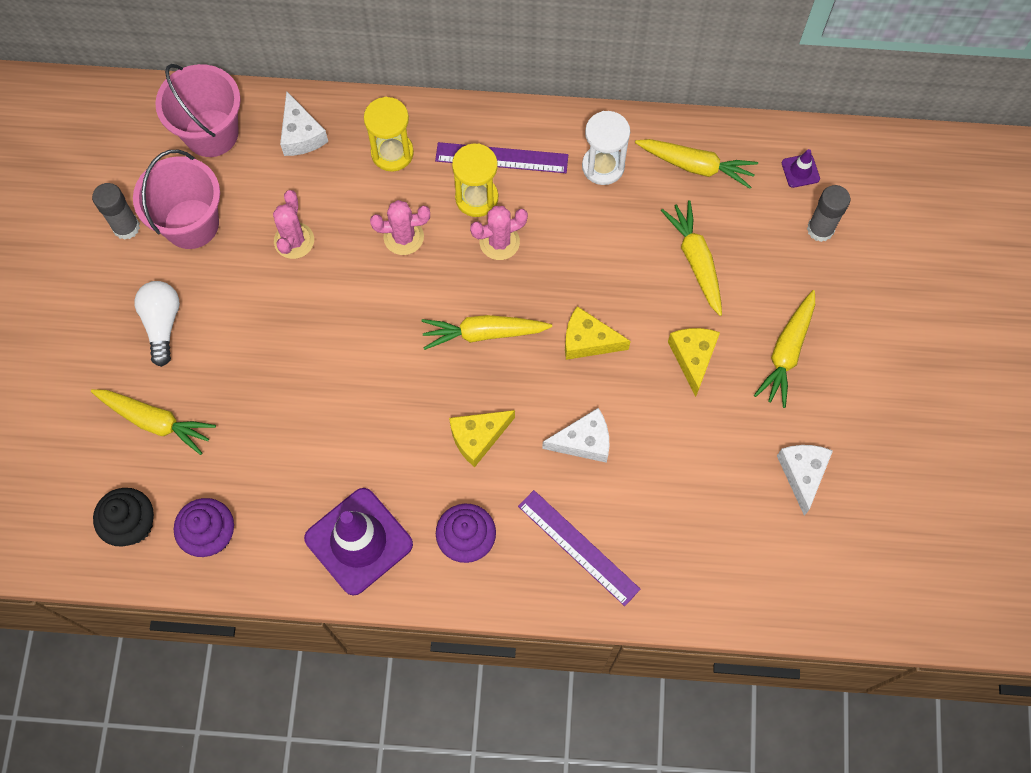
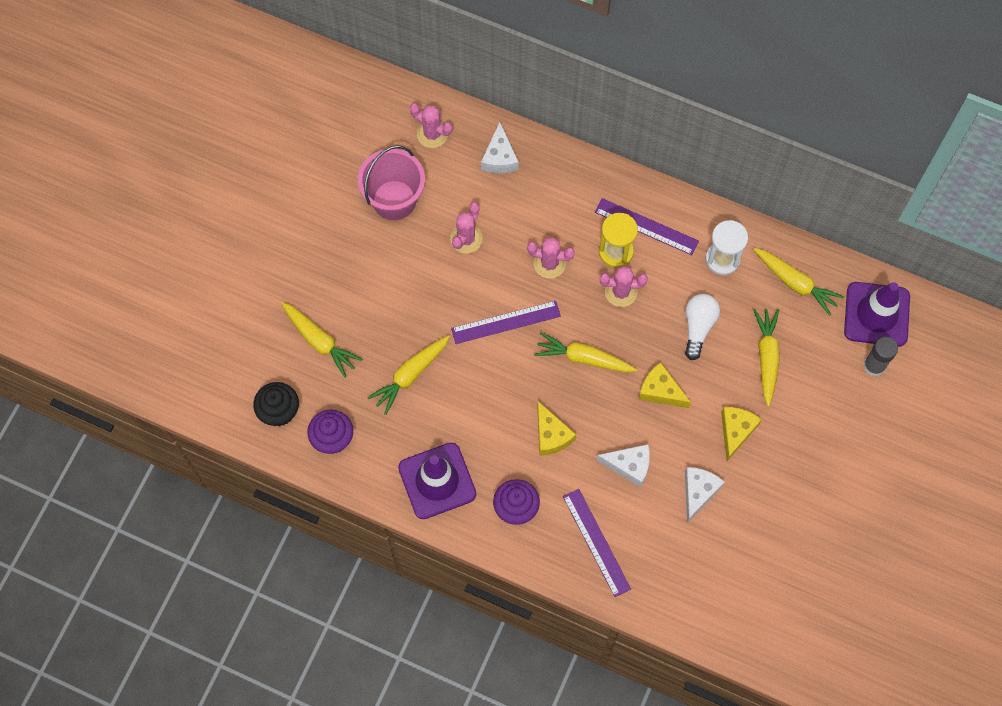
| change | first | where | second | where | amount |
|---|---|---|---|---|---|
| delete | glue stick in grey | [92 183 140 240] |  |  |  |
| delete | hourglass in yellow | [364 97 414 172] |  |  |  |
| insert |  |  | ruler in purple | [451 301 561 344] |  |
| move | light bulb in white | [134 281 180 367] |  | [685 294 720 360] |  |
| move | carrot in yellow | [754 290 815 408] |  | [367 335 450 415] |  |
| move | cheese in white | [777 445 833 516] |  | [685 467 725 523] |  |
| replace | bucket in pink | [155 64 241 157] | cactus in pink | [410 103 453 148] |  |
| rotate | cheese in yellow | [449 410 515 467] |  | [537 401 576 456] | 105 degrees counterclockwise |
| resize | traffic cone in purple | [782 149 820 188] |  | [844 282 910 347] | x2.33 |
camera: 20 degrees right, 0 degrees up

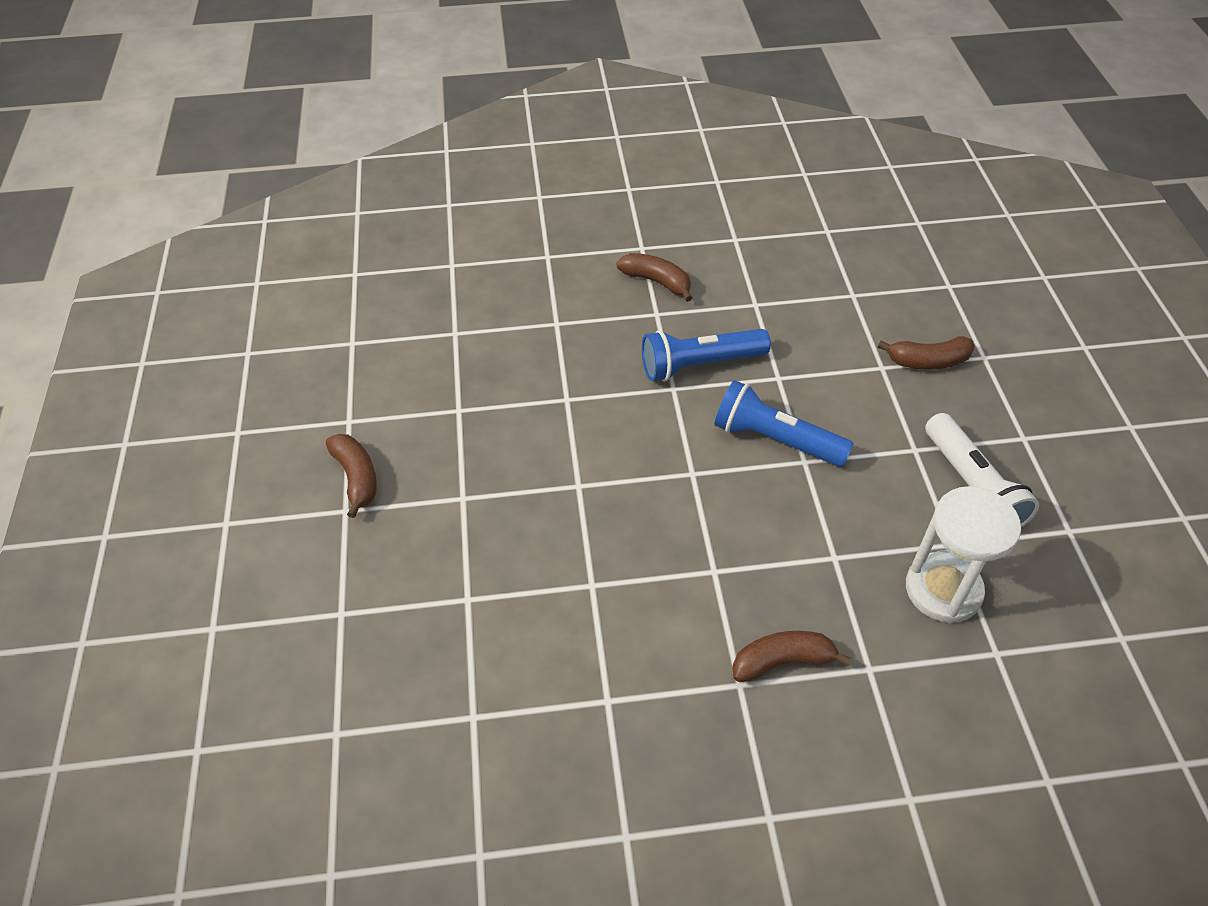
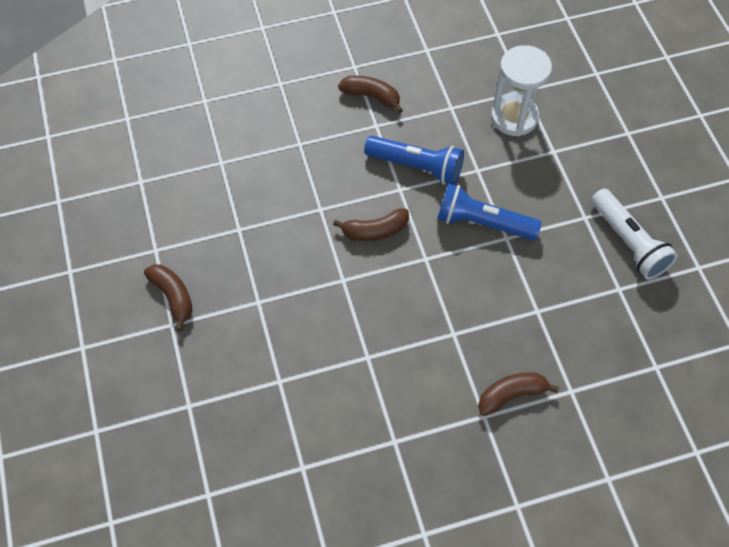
| change | first | where | second | where | amount |
|---|---|---|---|---|---|
| move | banana in brown | [878 336 975 370] |  | [333 208 409 241] |  |
| move | hourglass in white | [906 486 1021 623] |  | [491 45 552 136] |  |
| rotate | flashlight in blue | [642 329 771 381] |  | [364 136 464 185] | 135 degrees counterclockwise |
camera: 10 degrees left, 10 degrees up

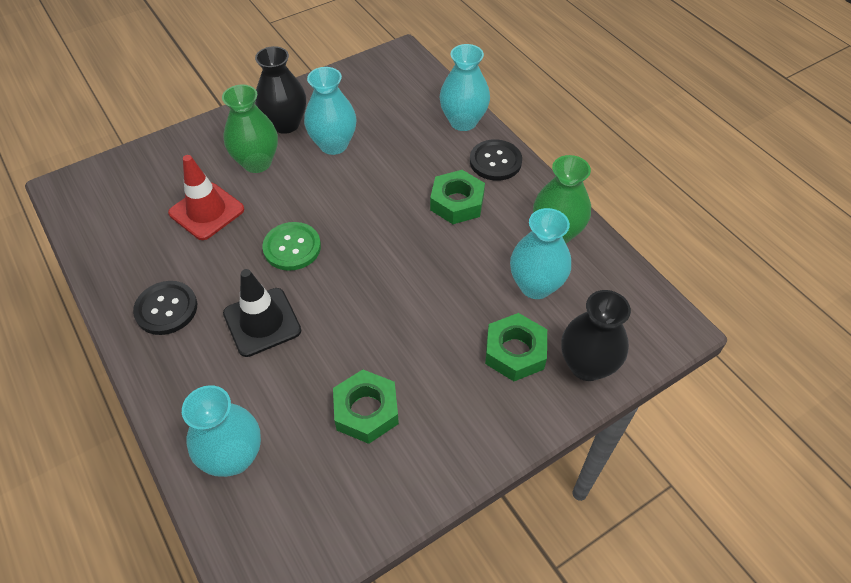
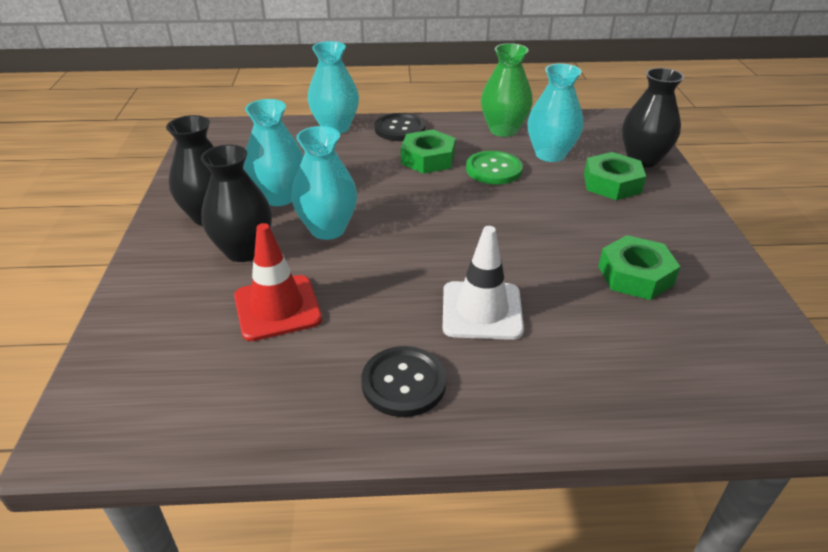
| change | first | where | second | where | amount |
|---|---|---|---|---|---|
| move | vase in turquoise | [182 385 261 477] |  | [291 126 357 240] |  |
| move | button in green | [262 222 321 271] |  | [466 151 523 184] |  |
| recolor | vase in green | [222 84 278 173] | vase in black | [201 145 272 262] |  |
| recolor | traffic cone in black | [223 269 301 357] | traffic cone in white | [443 226 524 340] |  |
camera: 60 degrees left, 15 degrees down

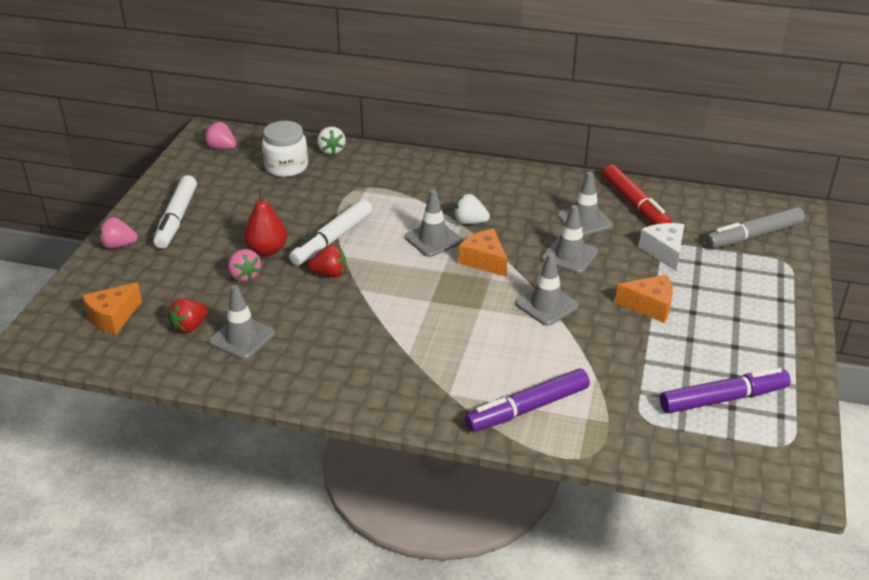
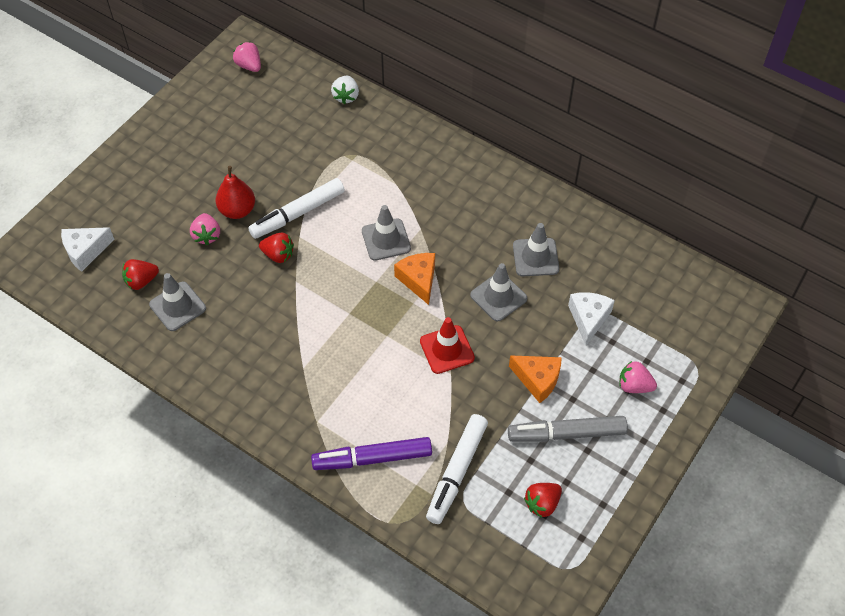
| change | first | where | second | where | amount |
|---|---|---|---|---|---|
| delete | jar in white | [262 121 308 177] |  |  |  |
| delete | strawberry in white | [454 194 490 224] |  |  |  |
| delete | marker in red | [603 165 672 225] |  |  |  |
| move | strawberry in pink | [99 217 138 249] |  | [619 361 657 393] |  |
| move | marker in white | [153 175 197 249] |  | [426 414 488 524] |  |
| move | marker in grey | [705 207 805 249] |  | [508 416 628 442] |  |
| replace | marker in purple | [660 368 791 413] | strawberry in red | [524 483 562 518] |  |
| recolor | cheese in orange | [82 282 142 335] | cheese in white | [61 227 114 272] |  |
| recolor | traffic cone in grey | [515 253 579 326] | traffic cone in red | [420 317 475 374] |  |
camera: 20 degrees right, 20 degrees up

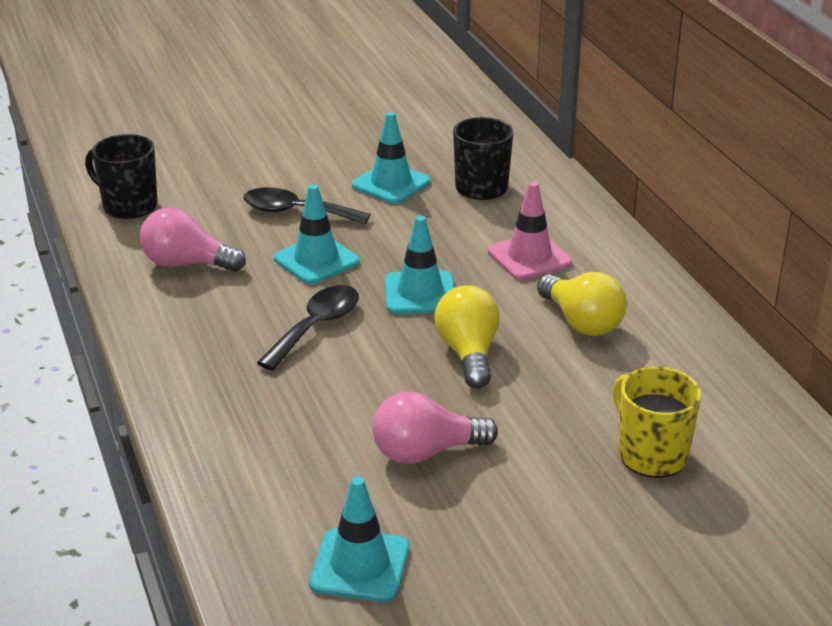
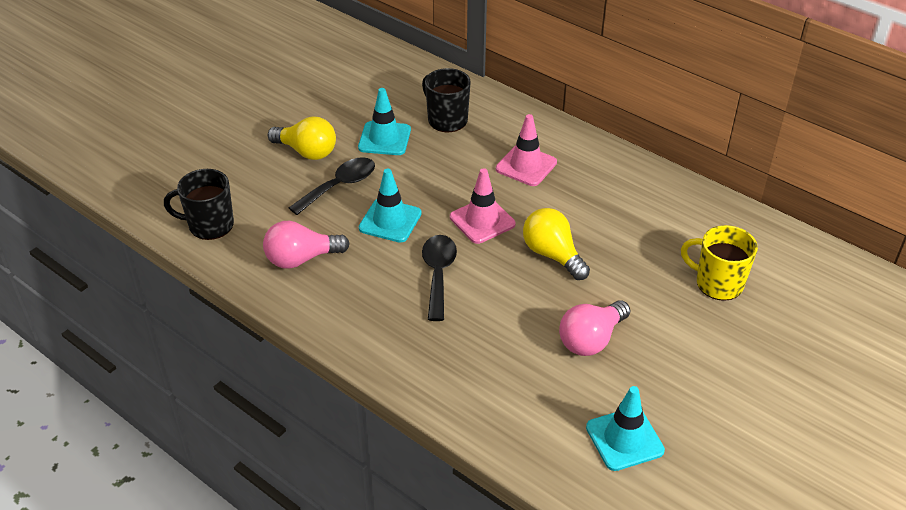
| change | first | where | second | where | amount |
|---|---|---|---|---|---|
| move | light bulb in yellow | [537 272 627 336] |  | [268 116 336 160] |  |
| recolor | traffic cone in turquoise | [385 216 455 314] | traffic cone in pink | [450 168 516 244] |  |
| rotate | spoon in black | [243 187 371 224] |  | [289 157 375 215] | 150 degrees clockwise |
camera: 30 degrees left, 10 degrees up

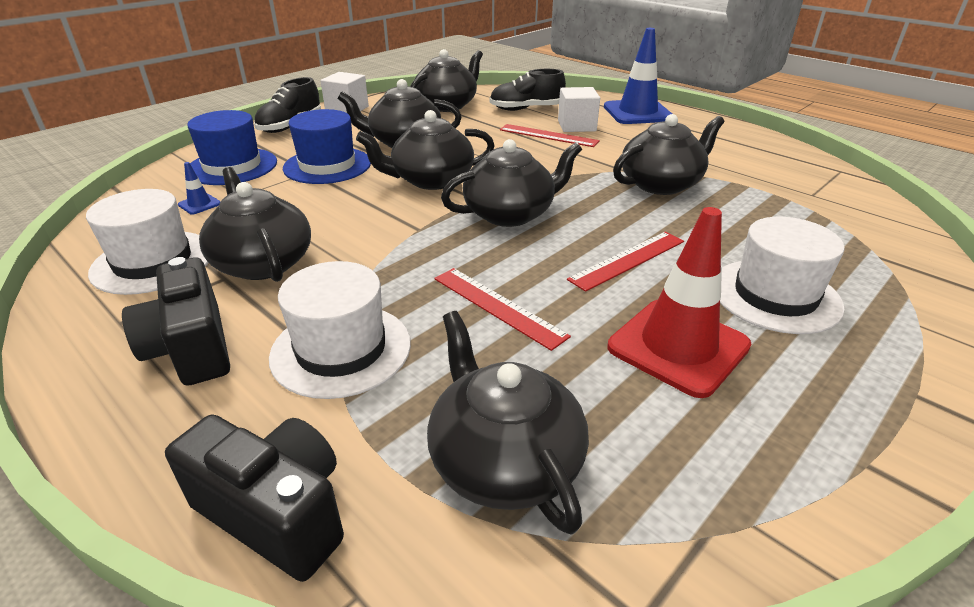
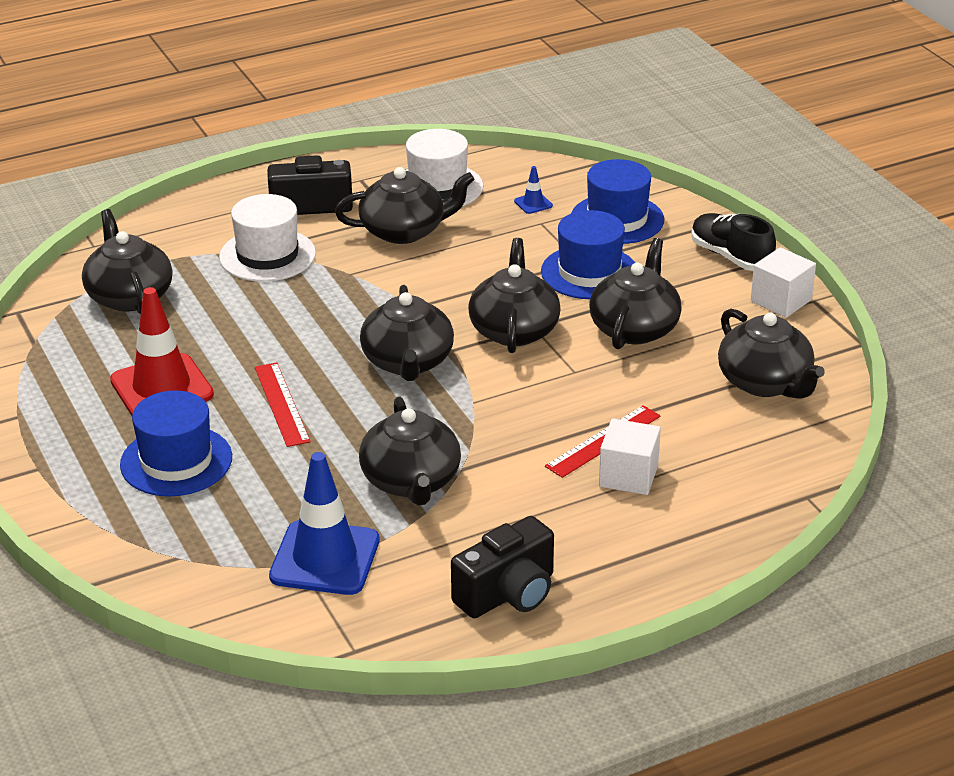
| change | first | where | second | where | amount |
|---|---|---|---|---|---|
| delete | ruler in red | [434 268 571 351] |  |  |  |
| delete | shoe in black | [489 69 566 111] |  |  |  |
| move | camera in black | [165 414 344 582] |  | [451 516 554 618] |  |
| move | traffic cone in blue | [604 28 672 124] |  | [269 452 380 595] |  |
| recolor | hat in white | [720 217 845 334] | hat in blue | [120 391 232 497] |  |
| rotate | teapot in black | [427 311 589 535] |  | [82 209 173 314] | 105 degrees counterclockwise |
camera: 110 degrees right, 0 degrees up

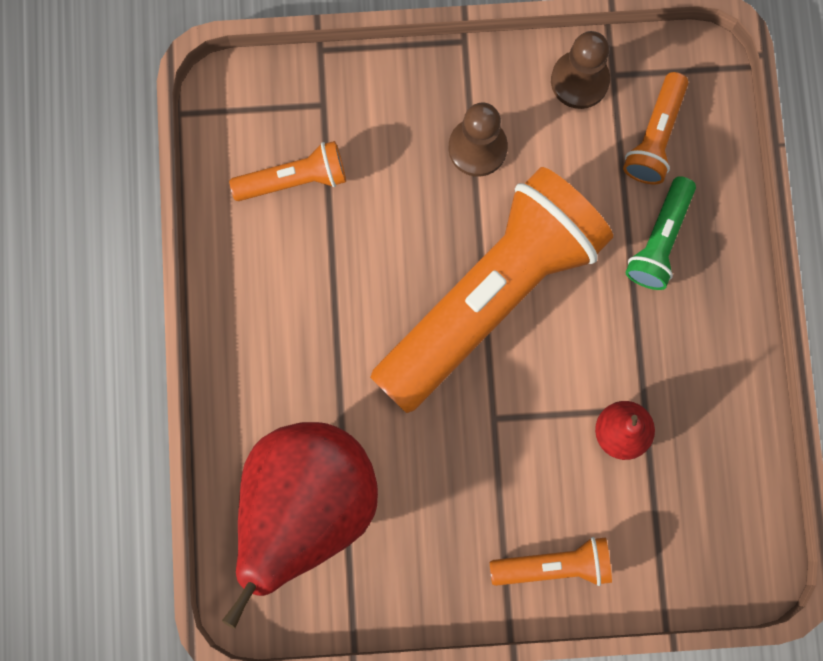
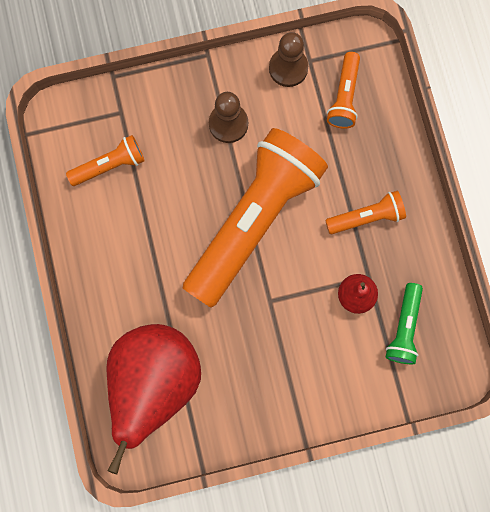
| change | first | where | second | where | amount |
|---|---|---|---|---|---|
| move | flashlight in orange | [490 537 612 586] |  | [325 191 406 234] |  |
| move | flashlight in green | [625 176 696 290] |  | [385 283 423 364] |  |
camera: 10 degrees left, 0 degrees up

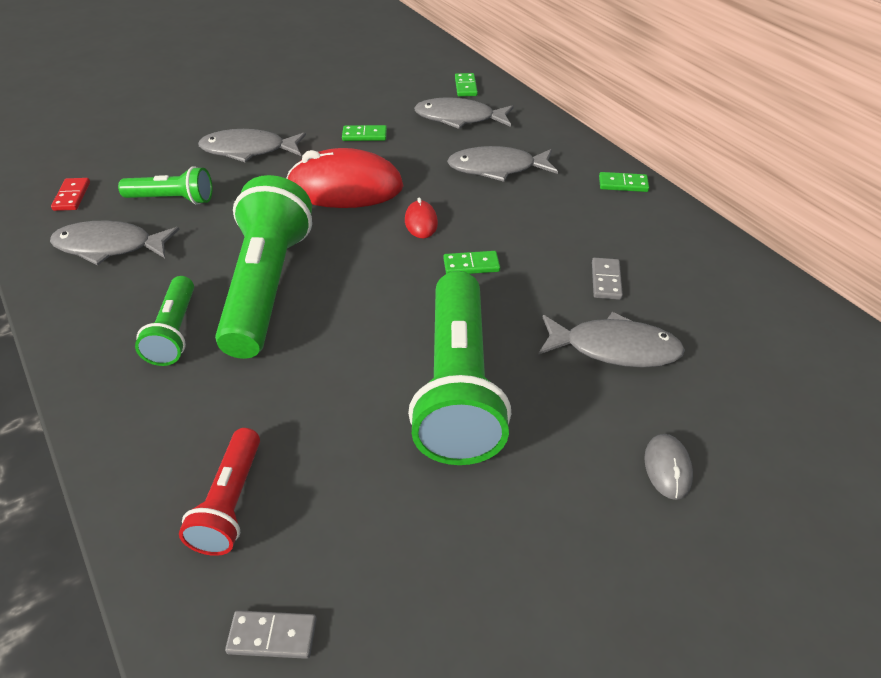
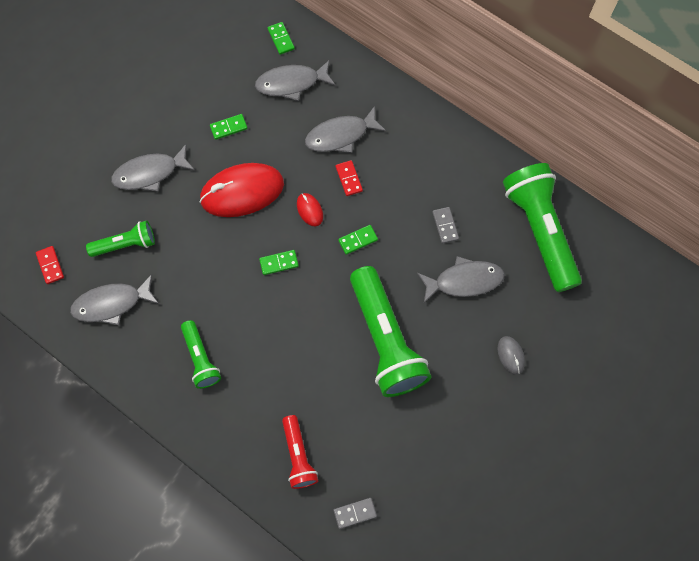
| change | first | where | second | where | amount |
|---|---|---|---|---|---|
| insert |  |  | domino in red | [336 160 363 196] |  |
| move | flashlight in green | [215 175 312 359] |  | [503 163 582 292] |  |
| move | domino in green | [599 172 649 192] |  | [259 250 299 275] |  |
camera: 20 degrees left, 25 degrees up

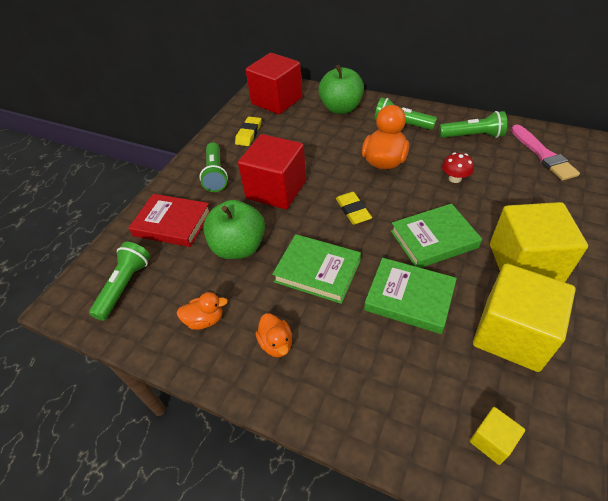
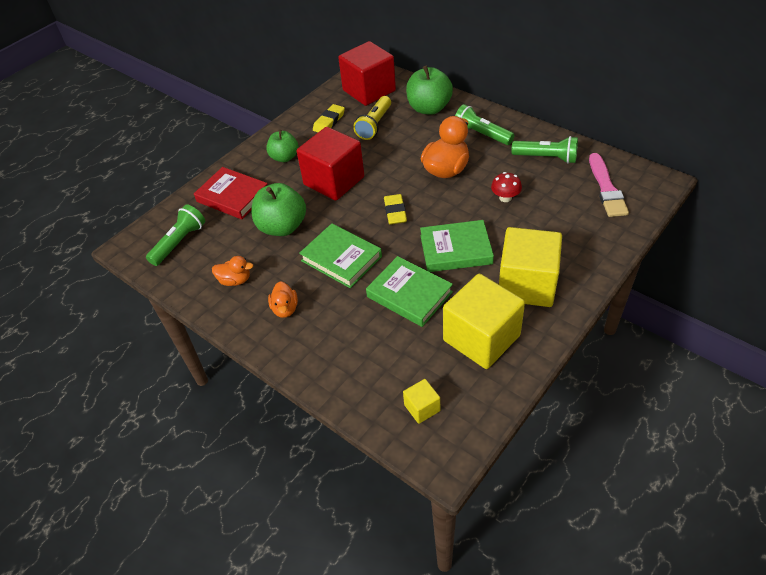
| change | first | where | second | where | amount |
|---|---|---|---|---|---|
| insert |  |  | flashlight in yellow | [353 96 391 140] |  |
| replace | flashlight in green | [200 142 228 192] | apple in green | [266 130 298 162] |  |
camera: 15 degrees right, 0 degrees up

